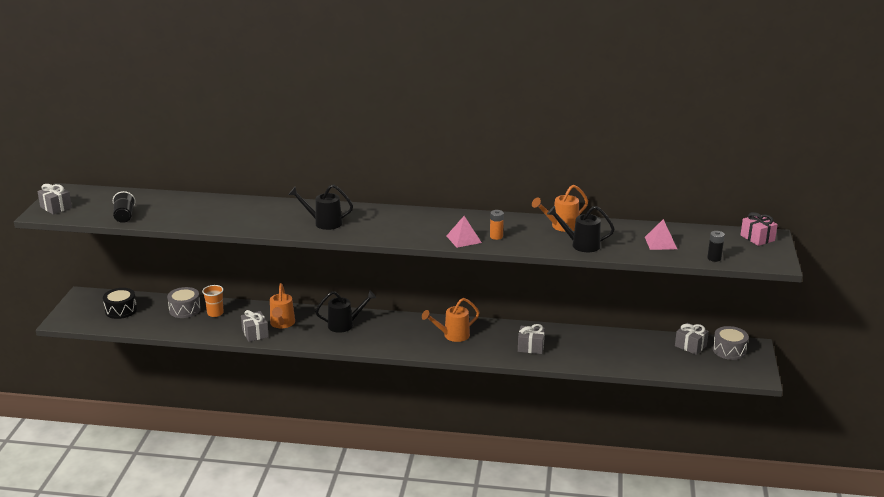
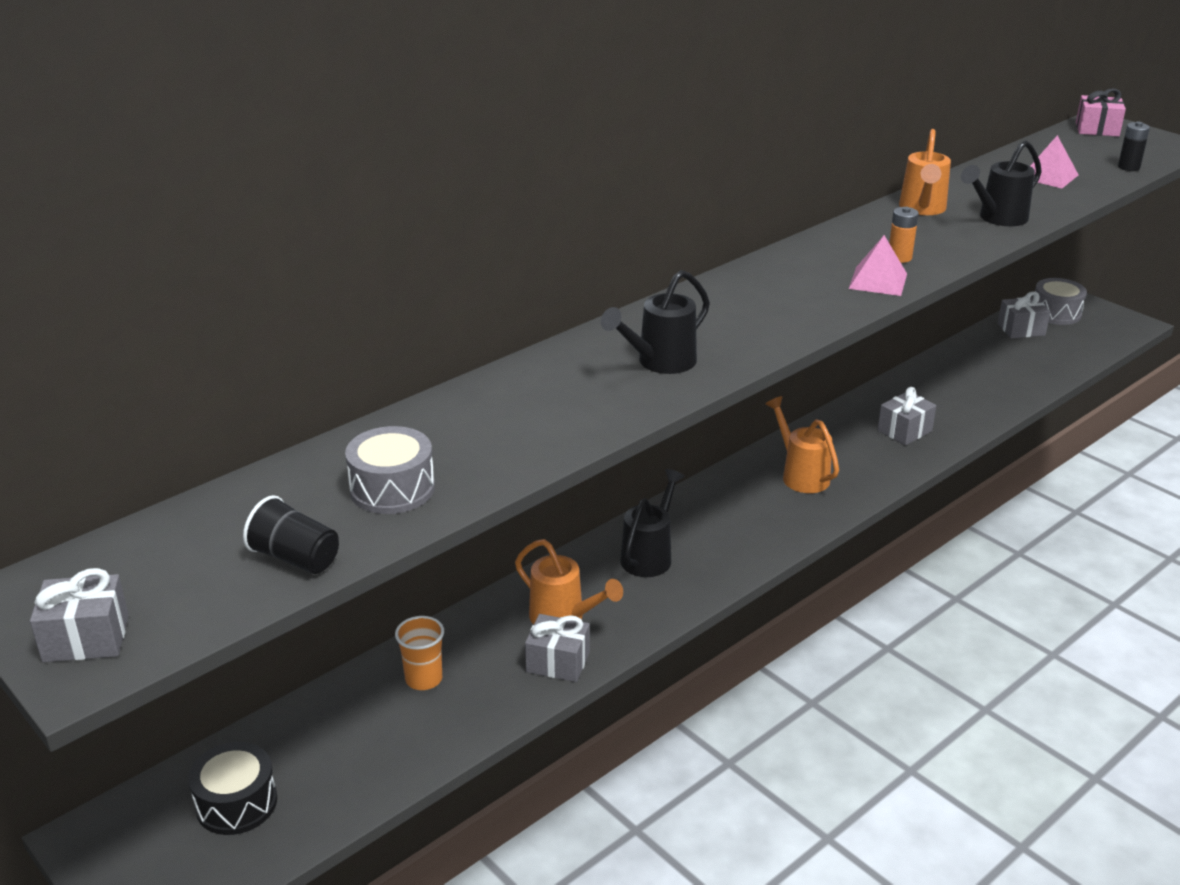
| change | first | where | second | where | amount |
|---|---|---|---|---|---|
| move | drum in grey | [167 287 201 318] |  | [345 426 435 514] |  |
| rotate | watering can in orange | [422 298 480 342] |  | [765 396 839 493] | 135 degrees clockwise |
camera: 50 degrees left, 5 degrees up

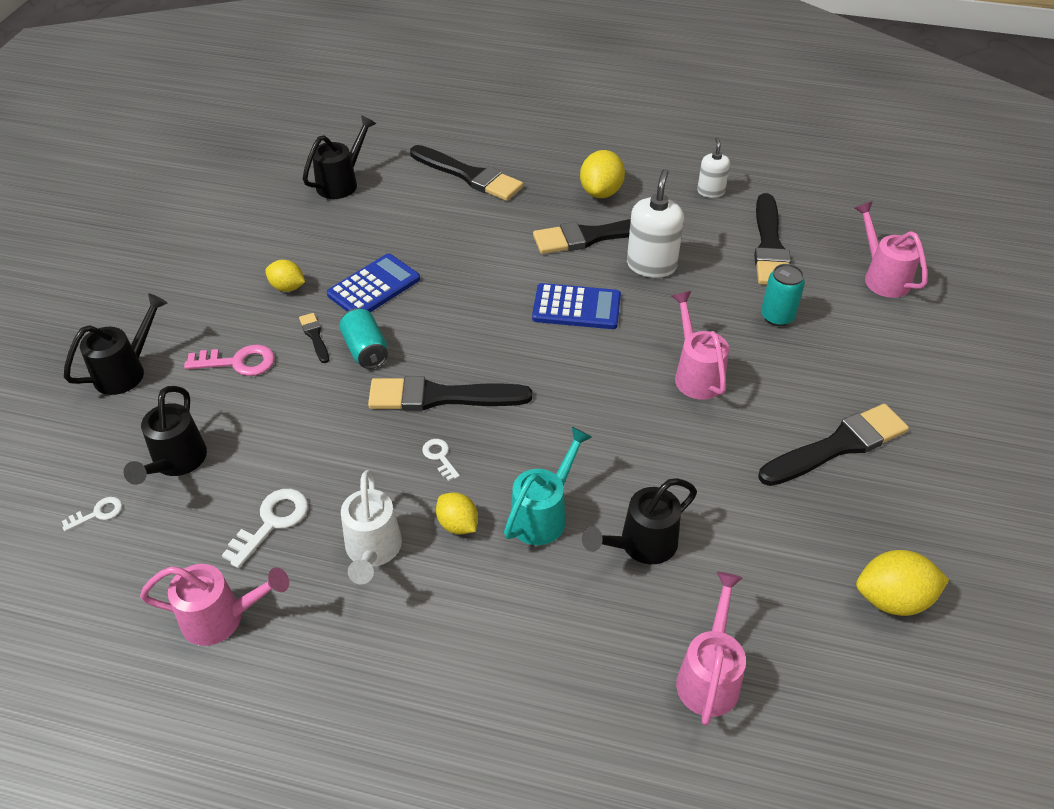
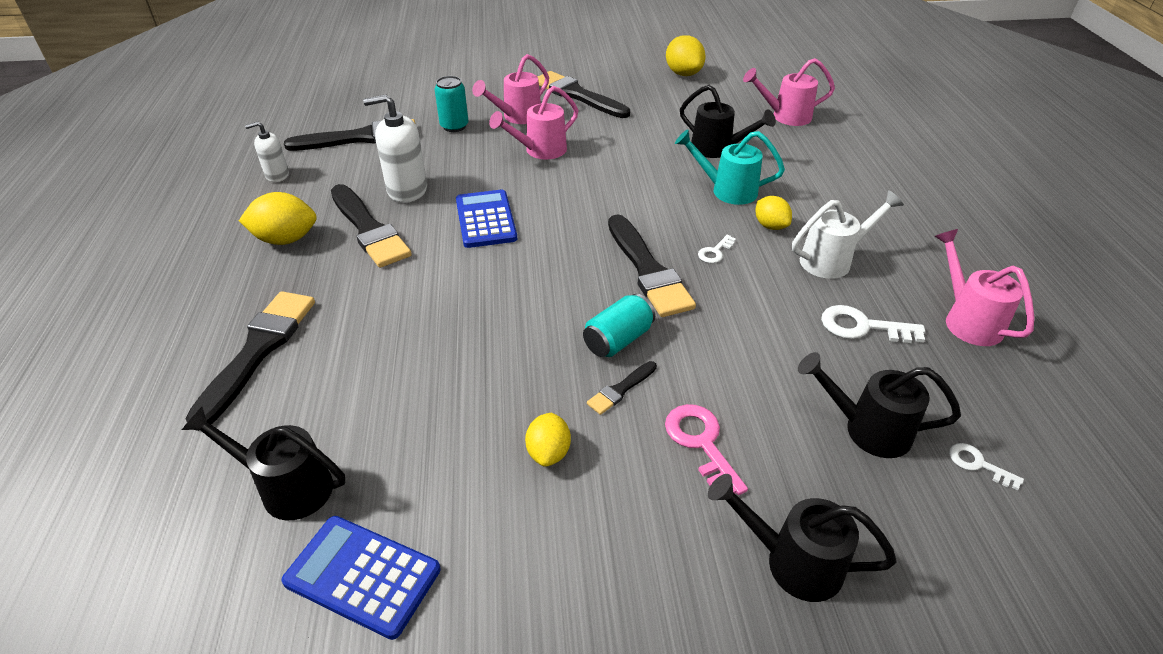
| change | first | where | second | where | amount |
|---|---|---|---|---|---|
| move | calculator in blue | [327 254 420 312] |  | [281 516 441 640] |  |
| move | watering can in pink | [855 201 928 298] |  | [472 54 549 124] |  |
| rotate | watering can in black | [124 386 207 485] |  | [798 352 961 458] | 150 degrees counterclockwise |
| rotate | lemon in yellow | [436 492 478 534] |  | [755 196 792 230] | 60 degrees counterclockwise |
camera: 110 degrees left, 5 degrees down

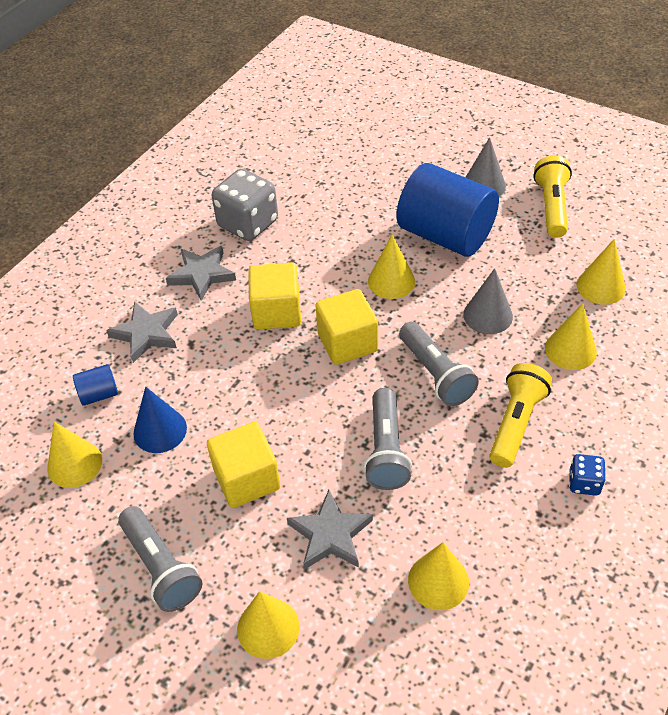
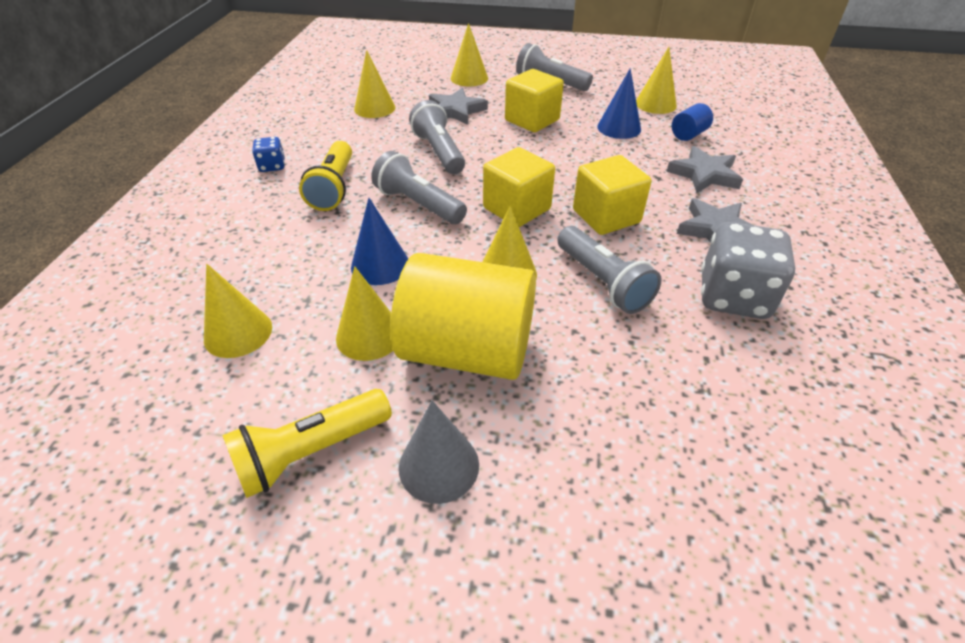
| change | first | where | second | where | amount |
|---|---|---|---|---|---|
| insert |  |  | flashlight in grey | [557 226 662 314] |  |
| move | cone in yellow | [545 303 597 370] |  | [336 266 393 361] |  |
| recolor | cylinder in blue | [396 163 499 256] | cylinder in yellow | [390 253 536 380] |  |
| recolor | cone in grey | [463 268 513 334] | cone in blue | [351 198 408 285] |  |
| rotate | flashlight in yellow | [533 155 572 238] |  | [222 389 392 498] | 75 degrees clockwise |
camera: 155 degrees right, 5 degrees down

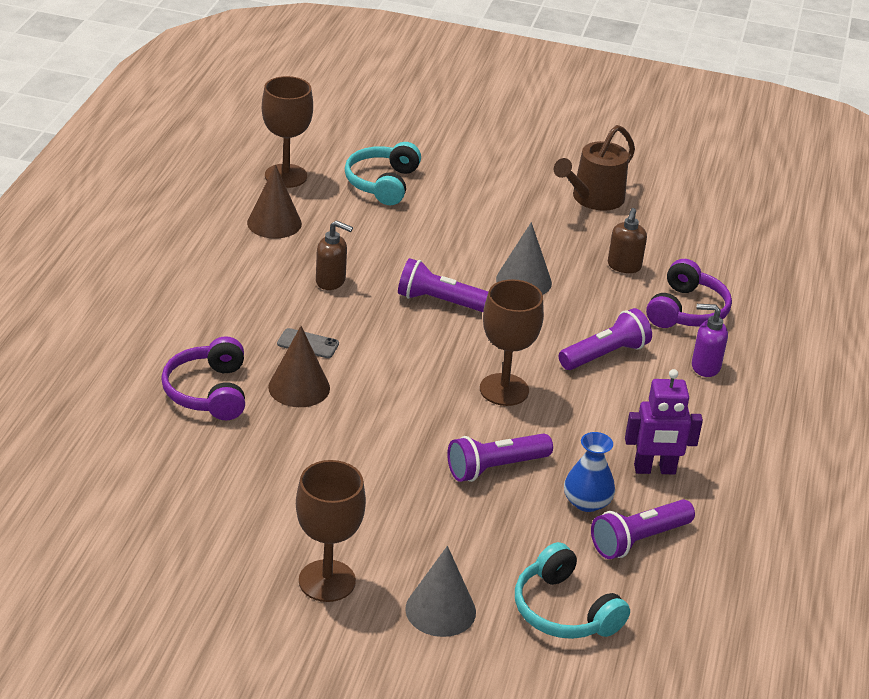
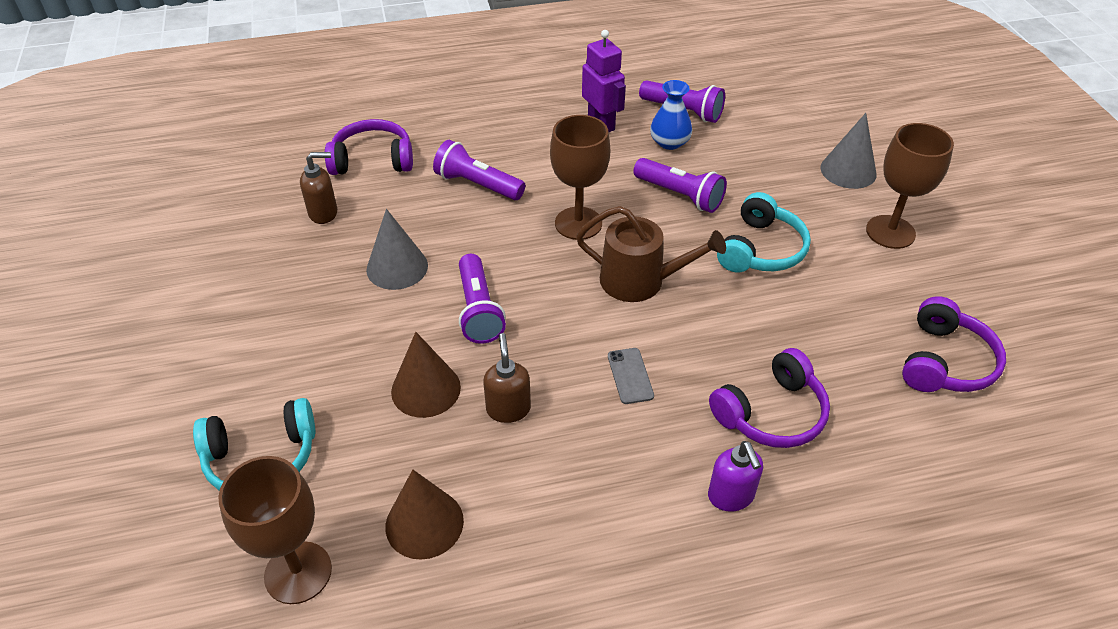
| change | first | where | second | where | amount |
|---|---|---|---|---|---|
| insert |  |  | headphones in purple | [902 296 1006 392] |  |
| move | cone in brown | [268 326 330 407] |  | [391 332 461 418] |  |
| move | headphones in turquoise | [515 542 630 639] |  | [717 192 811 273] |  |
| move | watering can in brown | [554 125 635 211] |  | [576 206 726 302] |  |
| move | soap dispenser in purple | [692 304 728 377] |  | [708 441 763 511] |  |
camera: 115 degrees left, 10 degrees up

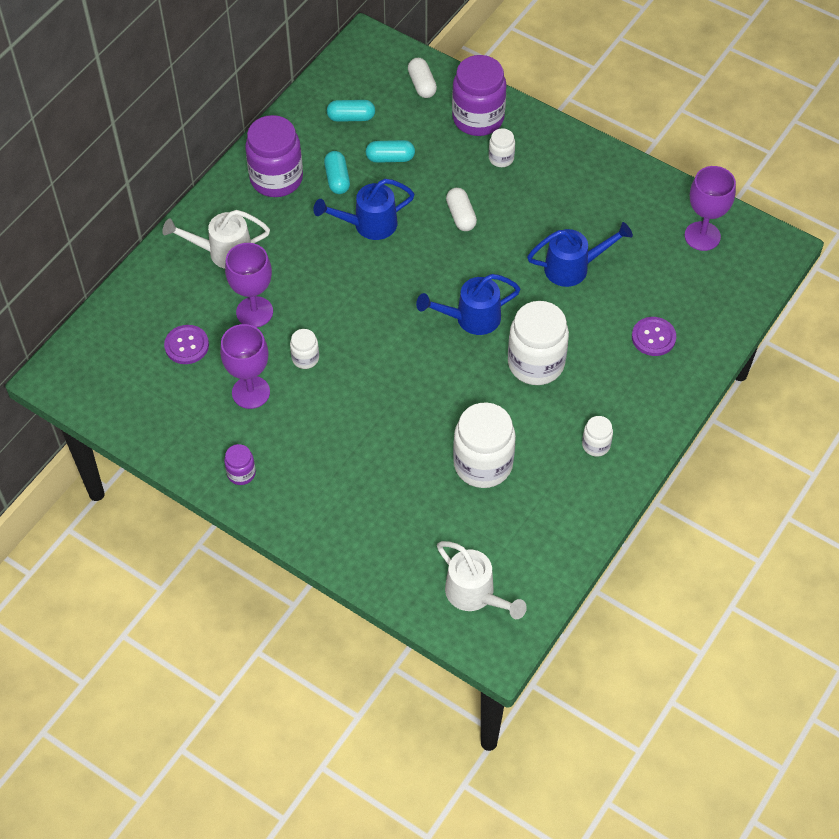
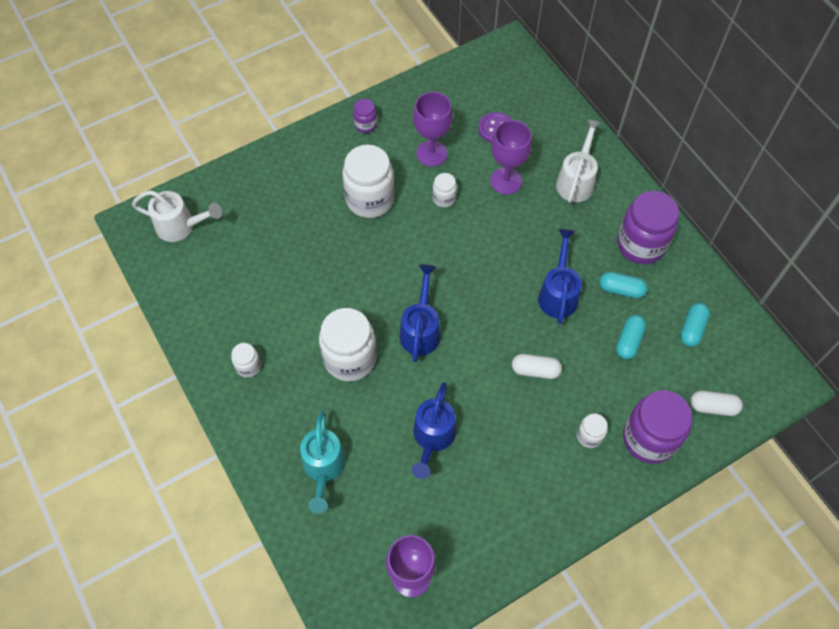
| change | first | where | second | where | amount |
|---|---|---|---|---|---|
| move | jar in white | [453 403 516 488] |  | [342 145 394 218] |  |
| replace | button in purple | [632 317 676 356] | watering can in turquoise | [300 410 346 514] |  |
| rotate | watering can in white | [437 541 527 619] |  | [132 190 222 242] | 150 degrees counterclockwise |
camera: 115 degrees right, 5 degrees up

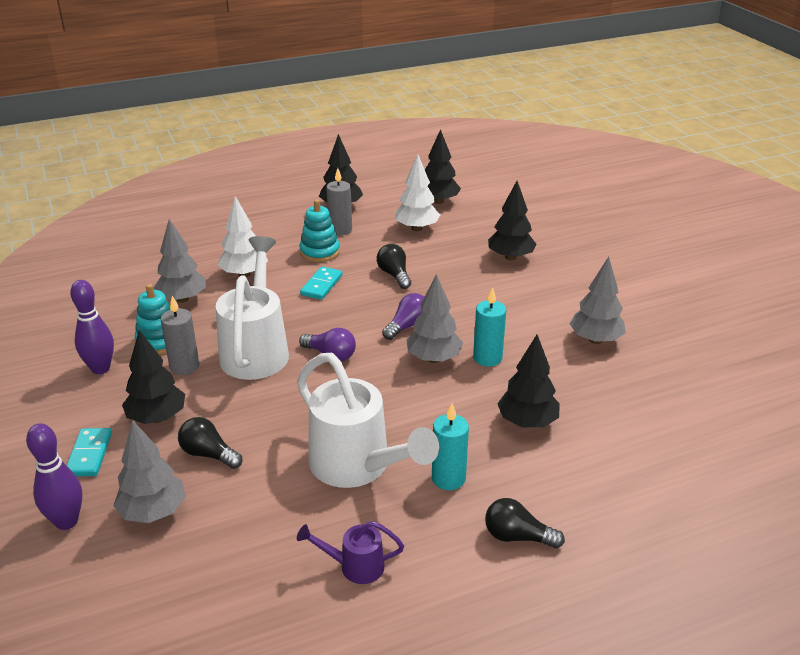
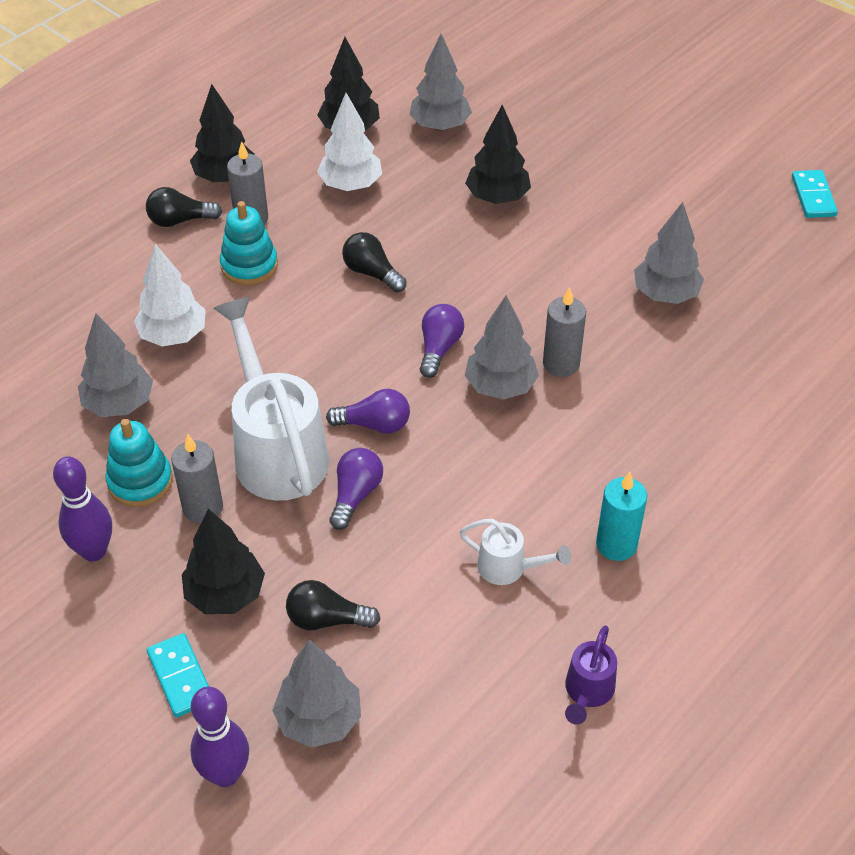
| change | first | where | second | where | amount |
|---|---|---|---|---|---|
| delete | tree in black | [497 334 560 427] |  |  |  |
| insert |  |  | light bulb in purple | [329 448 383 530] |  |
| insert |  |  | tree in grey | [409 34 472 131] |  |
| move | domino in turquoise | [300 266 342 300] |  | [792 170 838 218] |  |
| move | light bulb in black | [485 498 565 548] |  | [146 187 222 227] |  |
| recolor | candle in turquoise | [473 288 506 366] | candle in grey | [543 287 586 377] |  |
| rotate | watering can in purple | [297 521 404 584] |  | [565 625 617 725] | 45 degrees counterclockwise |
| resize | watering can in white | [297 353 439 488] |  | [460 519 571 585] | x0.47 |
camera: 25 degrees left, 15 degrees up

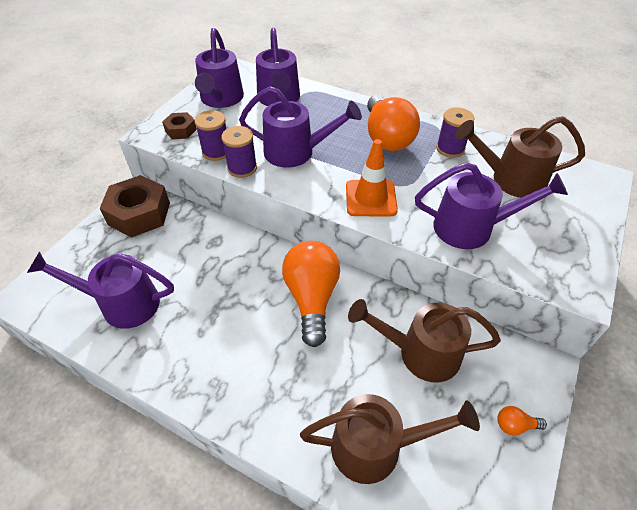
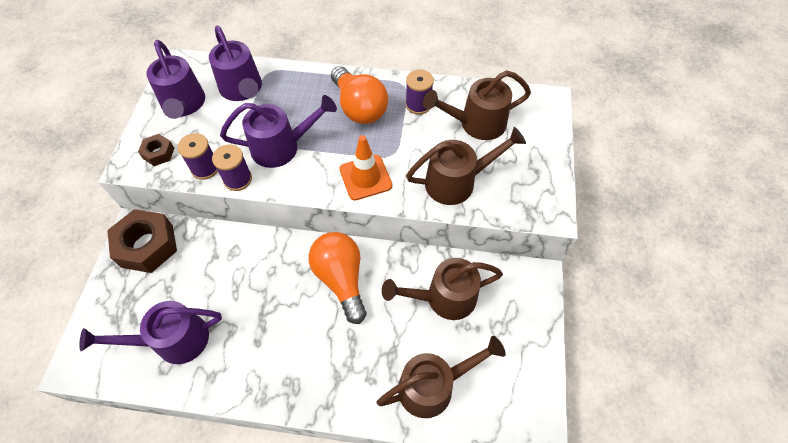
| change | first | where | second | where | amount |
|---|---|---|---|---|---|
| delete | light bulb in orange | [497 406 547 436] |  |  |  |
| recolor | watering can in purple | [415 162 568 249] | watering can in brown | [406 127 526 205] |  |
camera: 20 degrees left, 10 degrees up

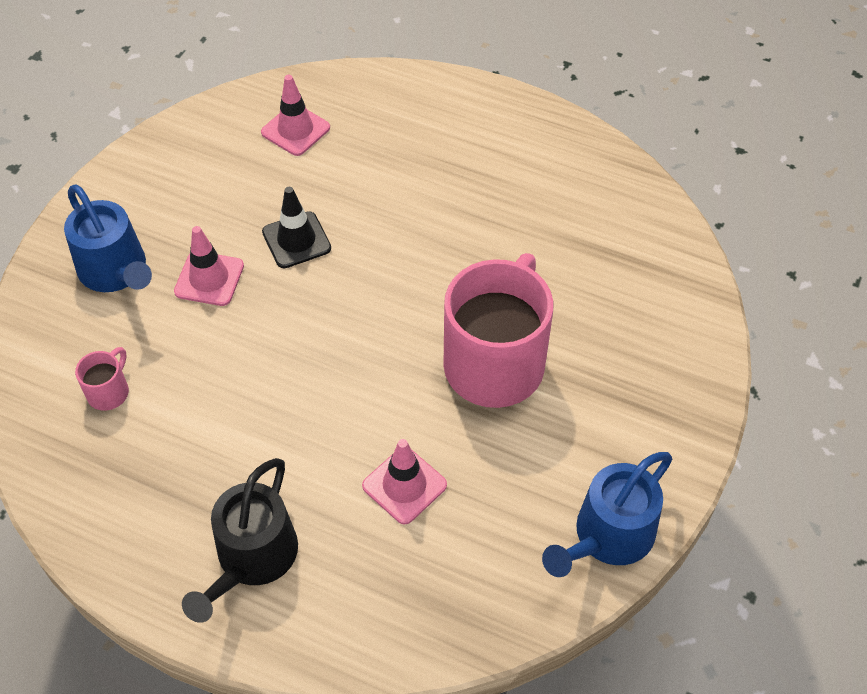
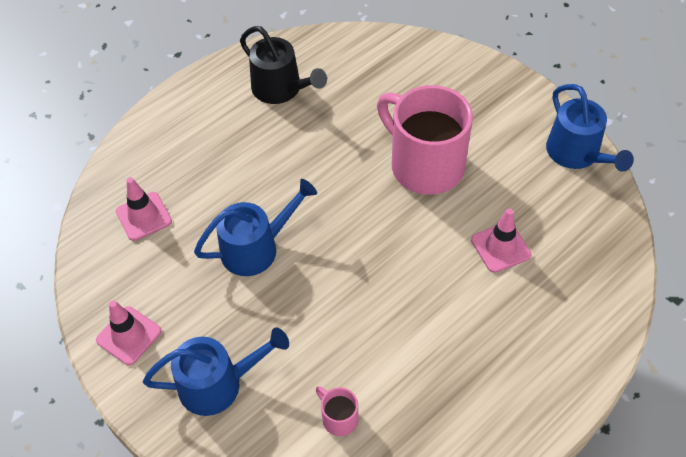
| change | first | where | second | where | amount |
|---|---|---|---|---|---|
| move | traffic cone in pink | [174 226 244 306] |  | [96 300 162 365] |  |
| move | watering can in black | [182 458 298 623] |  | [240 26 327 104] |  |
| replace | traffic cone in black | [262 187 331 268] | watering can in blue | [194 179 317 276] |  |
camera: 65 degrees left, 0 degrees up

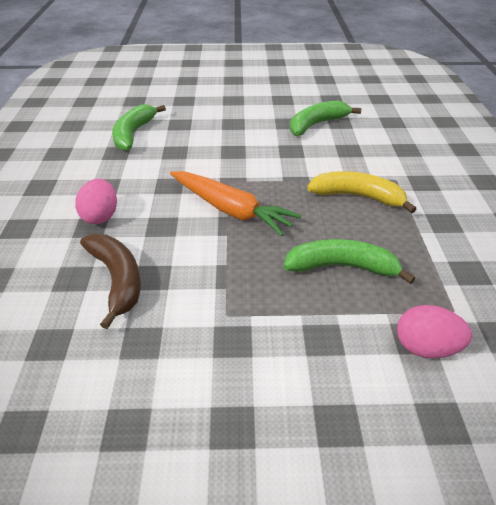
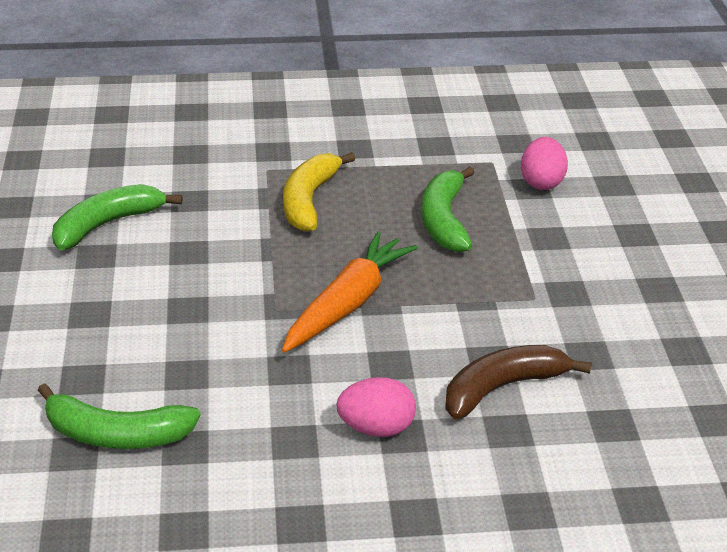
| change | first | where | second | where | amount |
|---|---|---|---|---|---|
| rotate | banana in green | [290 101 361 136] |  | [52 184 183 250] | 90 degrees clockwise |
camera: 95 degrees left, 5 degrees down

